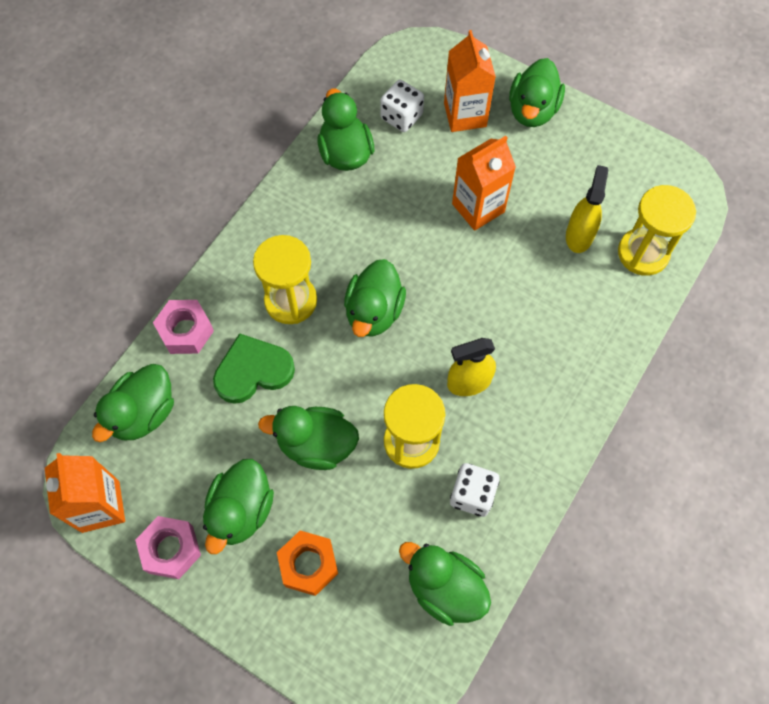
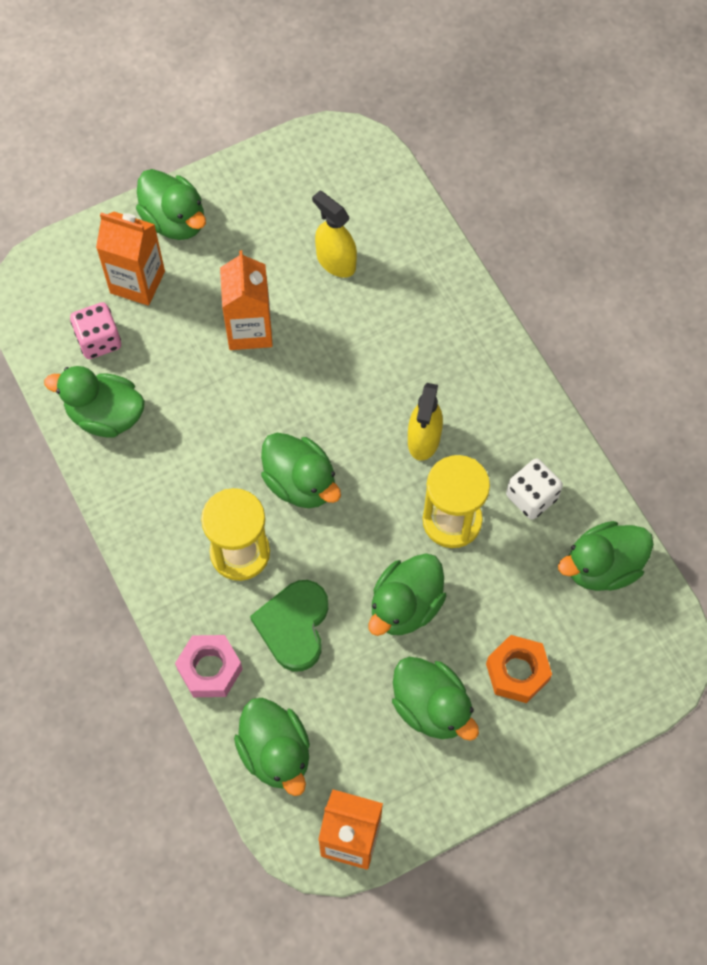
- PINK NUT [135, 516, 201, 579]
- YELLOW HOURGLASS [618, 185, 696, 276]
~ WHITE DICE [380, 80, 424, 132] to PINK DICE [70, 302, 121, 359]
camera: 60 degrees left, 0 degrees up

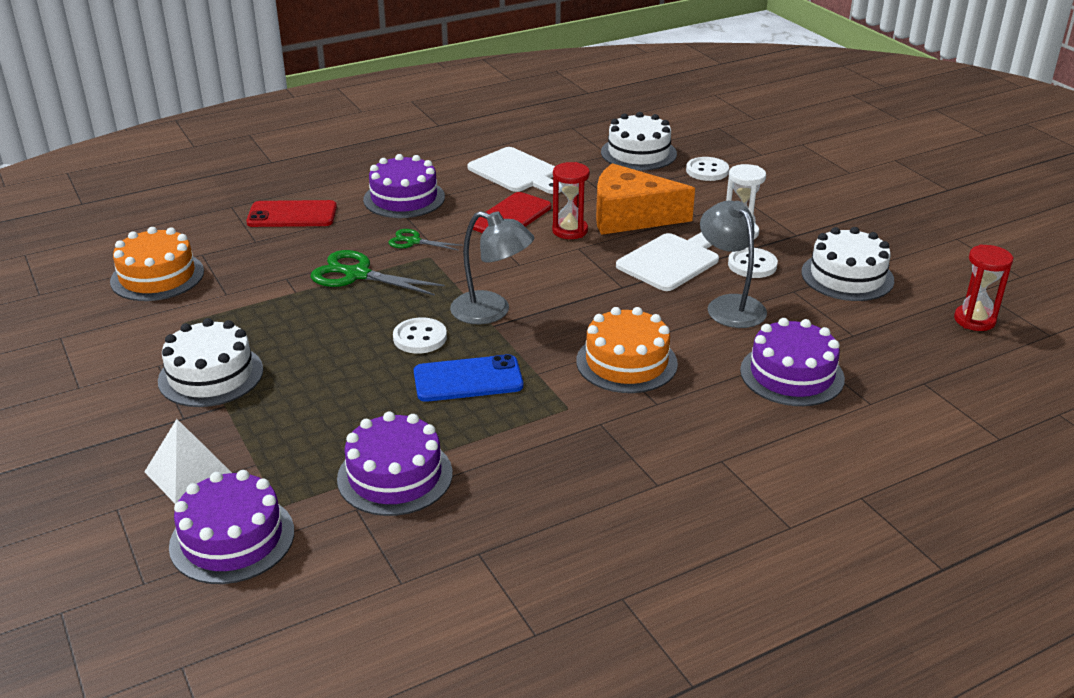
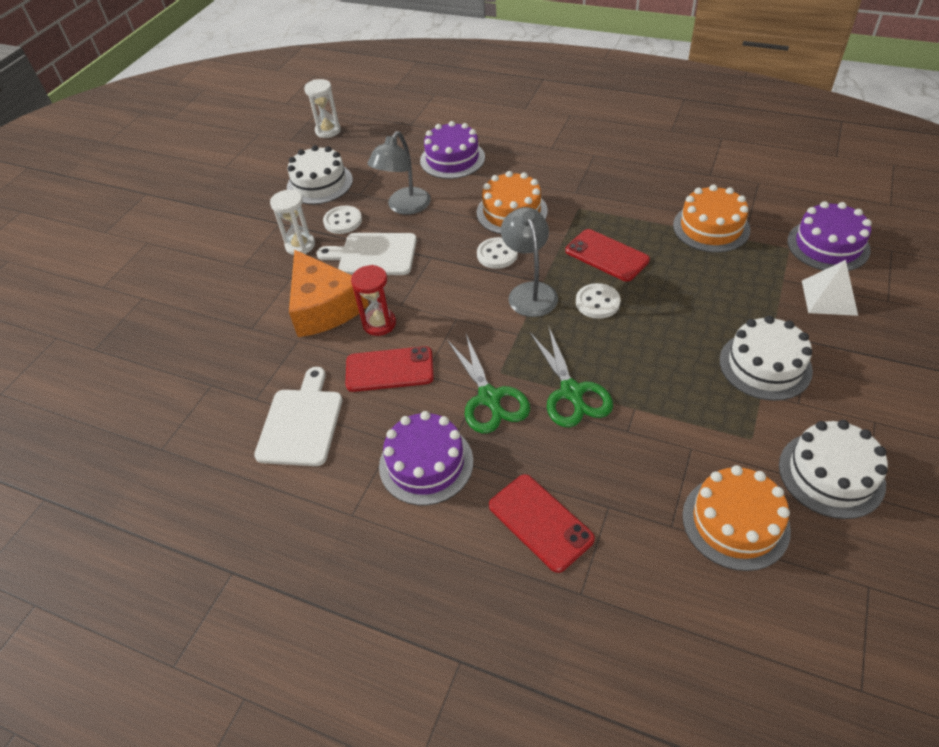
~ WHITE CAKE [601, 112, 677, 170] to [779, 420, 888, 519]
~ WHITE BUTTON [686, 157, 729, 181] to [477, 237, 518, 269]
~ PURPLE CAKE [337, 412, 453, 516] to ORANGE CAKE [673, 184, 750, 252]
~ BLUE PHONE [414, 354, 523, 402] to RED PHONE [565, 229, 650, 282]
~ RED HOURGLASS [954, 244, 1014, 331] to WHITE HOURGLASS [304, 79, 341, 138]
~ GREEN SCISSORS [389, 229, 463, 251] = [447, 334, 530, 433] x1.74
camera: 125 degrees left, 15 degrees up

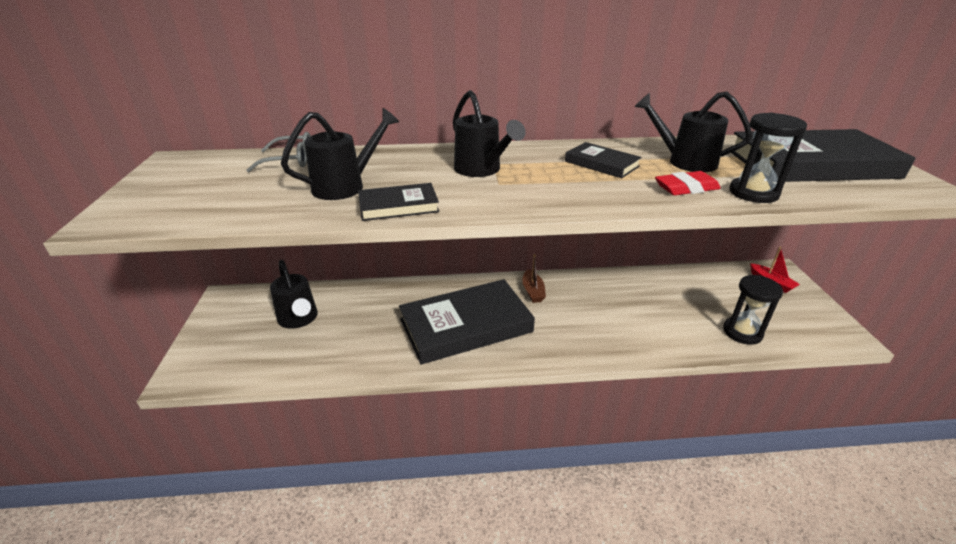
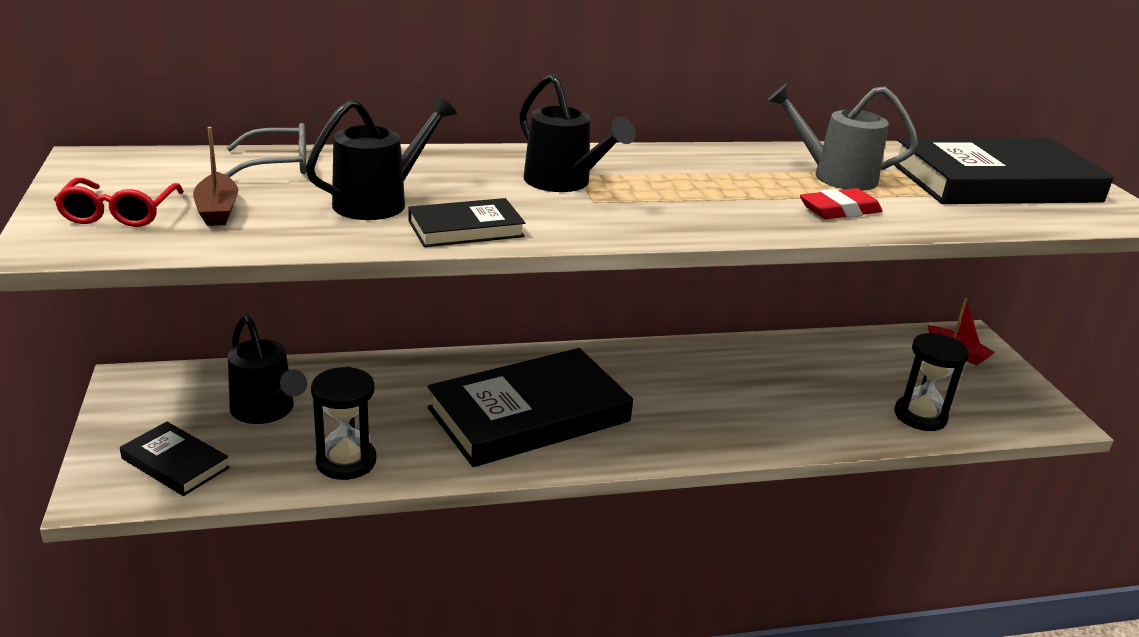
+ RED GLASSES [54, 178, 184, 227]
~ BROWN BOAT [522, 254, 546, 303] to [193, 127, 238, 226]
~ BLACK BOOK [565, 142, 642, 178] to [120, 422, 230, 496]
~ BLACK HOURGLASS [729, 113, 807, 203] to [311, 367, 376, 480]
~ BLACK WATERING CAN [634, 92, 752, 172] to GREY WATERING CAN [767, 83, 919, 191]
camera: 10 degrees left, 5 degrees down

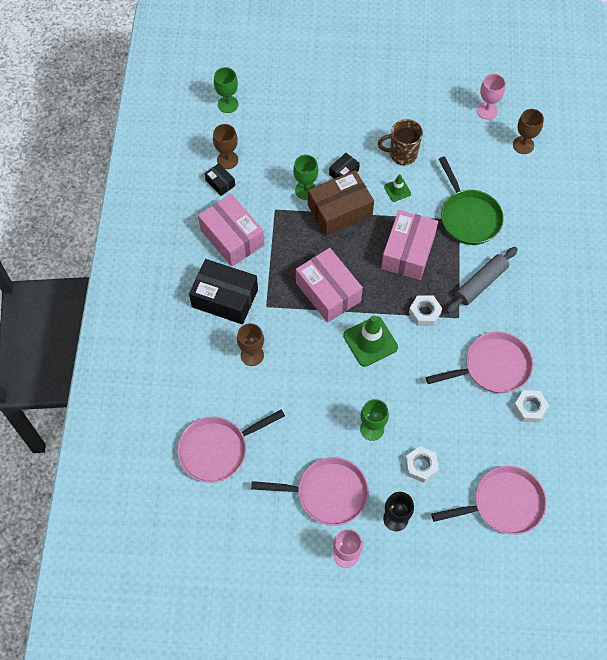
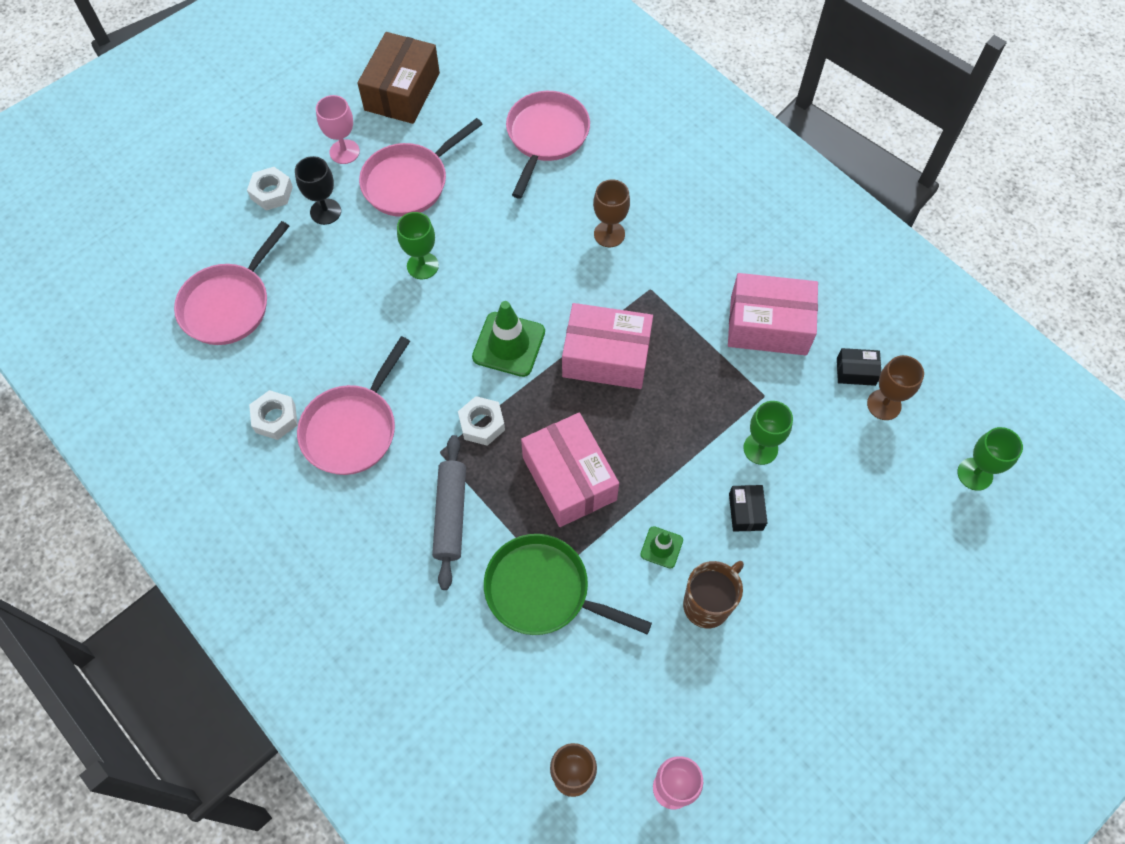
- BLACK BOX [189, 259, 258, 324]
~ BROWN BOX [308, 170, 374, 236] to [357, 32, 440, 124]
~ WHITE NUT [405, 446, 439, 483] to [247, 167, 293, 211]
camera: 135 degrees right, 0 degrees up

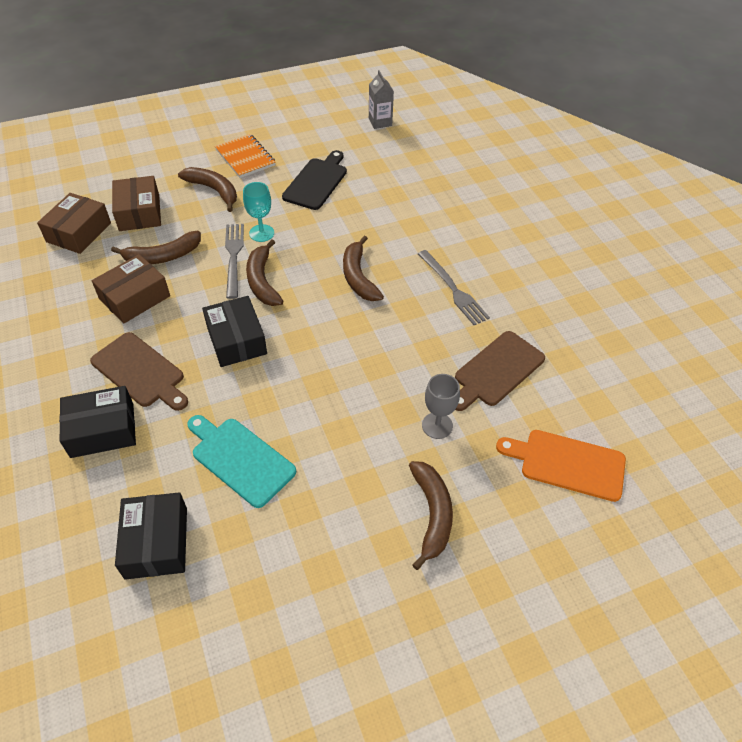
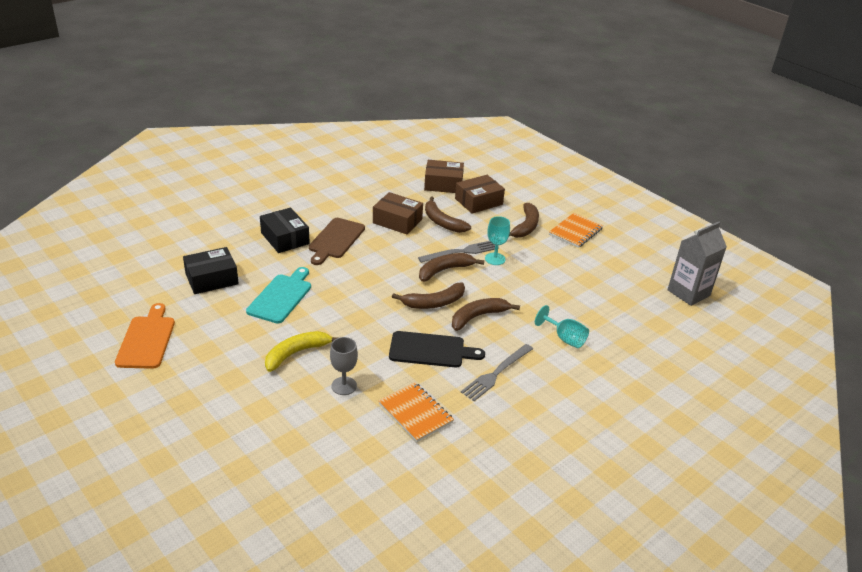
- BLACK BOX [202, 296, 267, 367]
+ YELLOW BANANA [265, 331, 337, 372]
+ TURQUOISE GOBLET [535, 305, 589, 348]
~ BLACK CUTTING BOARD [282, 150, 347, 210] to [389, 331, 485, 367]
~ BROWN BANANA [409, 461, 453, 570] to [392, 283, 465, 309]
~ ORANGE CUTTING BOARD [496, 430, 626, 502] to [115, 303, 175, 369]
~ BROWN CUTTING BOARD [455, 331, 545, 411] to ORANGE NOTEBOOK [378, 382, 454, 442]
~ GREY CARTON [369, 70, 394, 129] = [668, 222, 727, 306] x1.60
camera: 70 degrees right, 15 degrees down

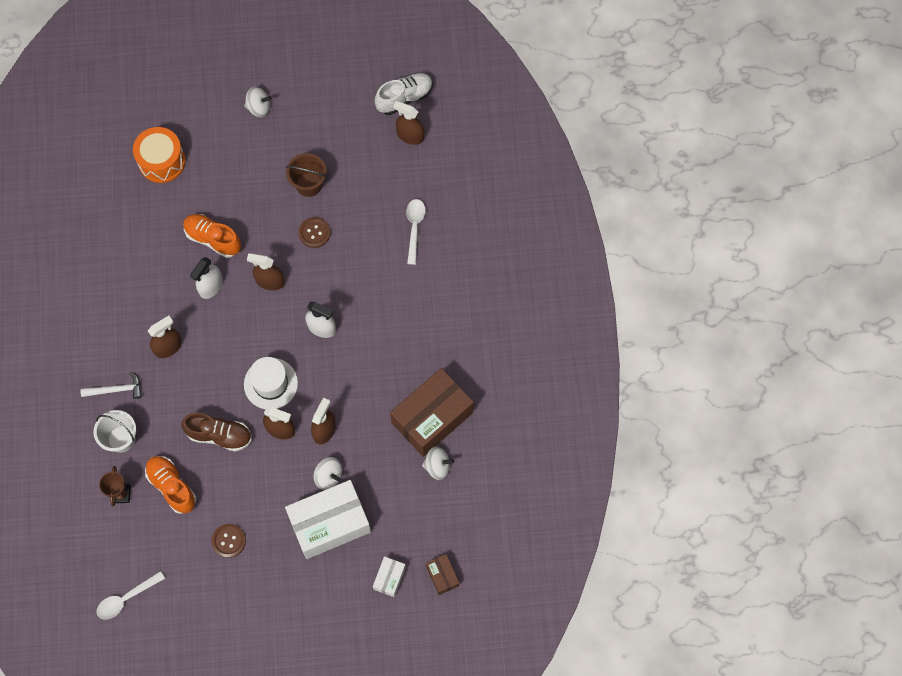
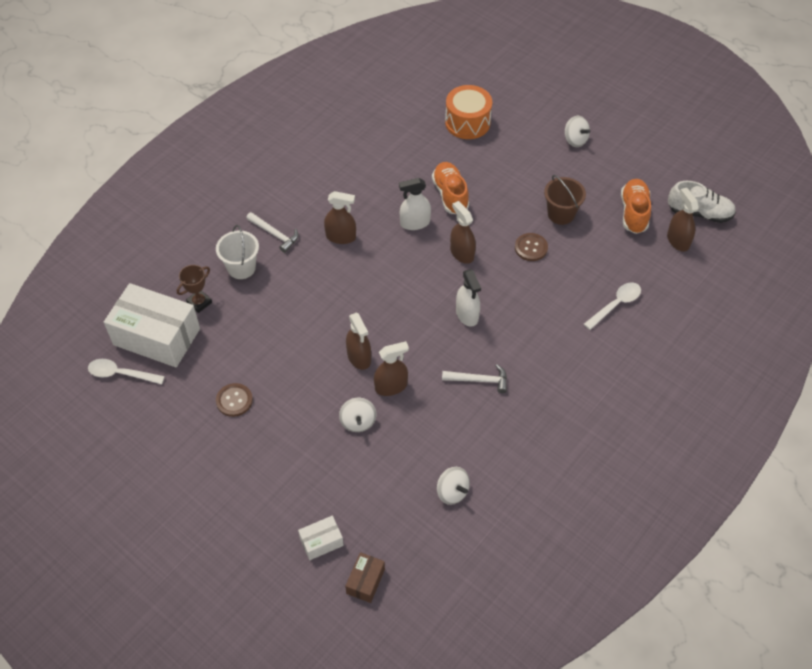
- BROWN SHOE [181, 413, 252, 452]
- WHITE HAT [244, 357, 298, 409]
- BROWN BOX [390, 368, 474, 457]
+ WHITE HAMMER [442, 364, 507, 393]
~ ORANGE SHOE [145, 456, 196, 514] to [621, 179, 651, 234]
~ WHITE BOX [285, 480, 371, 559] to [104, 283, 200, 367]
camera: 45 degrees right, 15 degrees down

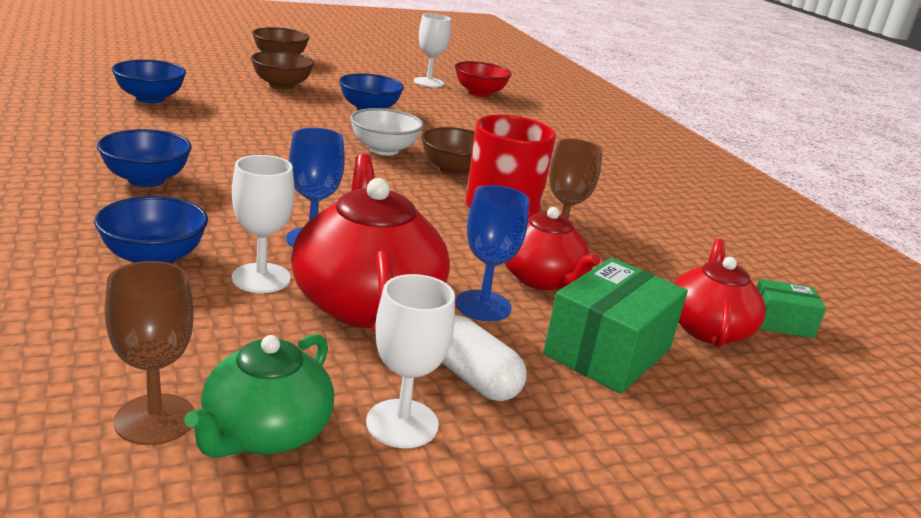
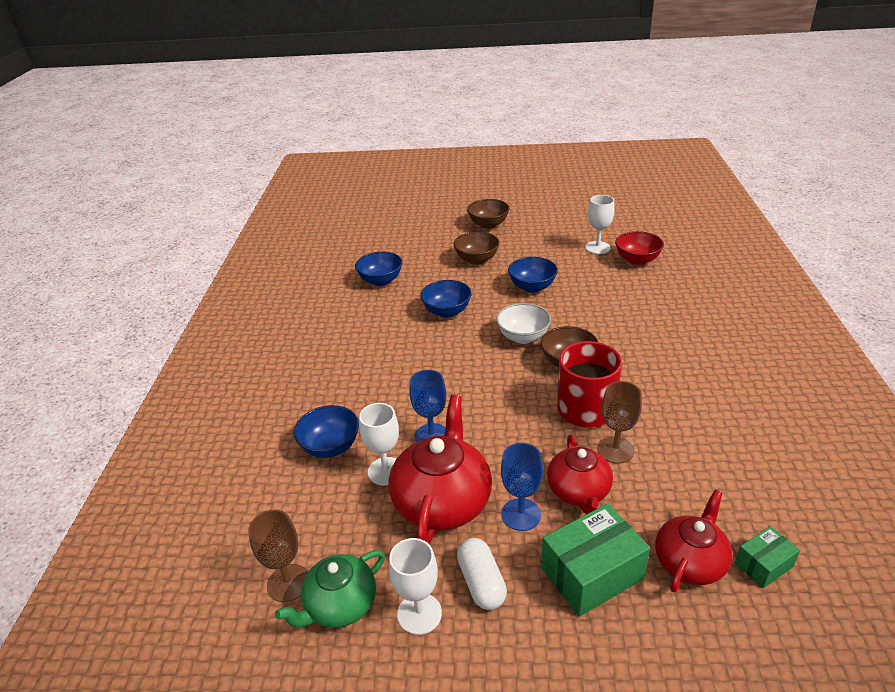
~ BLUE BOWL [97, 129, 192, 187] to [420, 280, 472, 318]
~ GREEN BOX [757, 279, 826, 338] = [735, 526, 800, 588] 60 degrees counterclockwise
camera: 30 degrees right, 10 degrees up

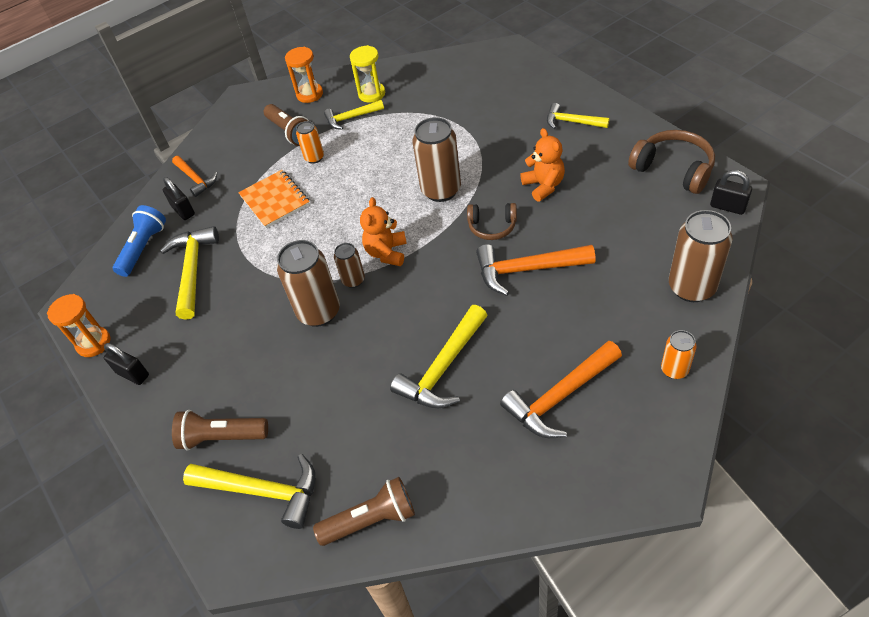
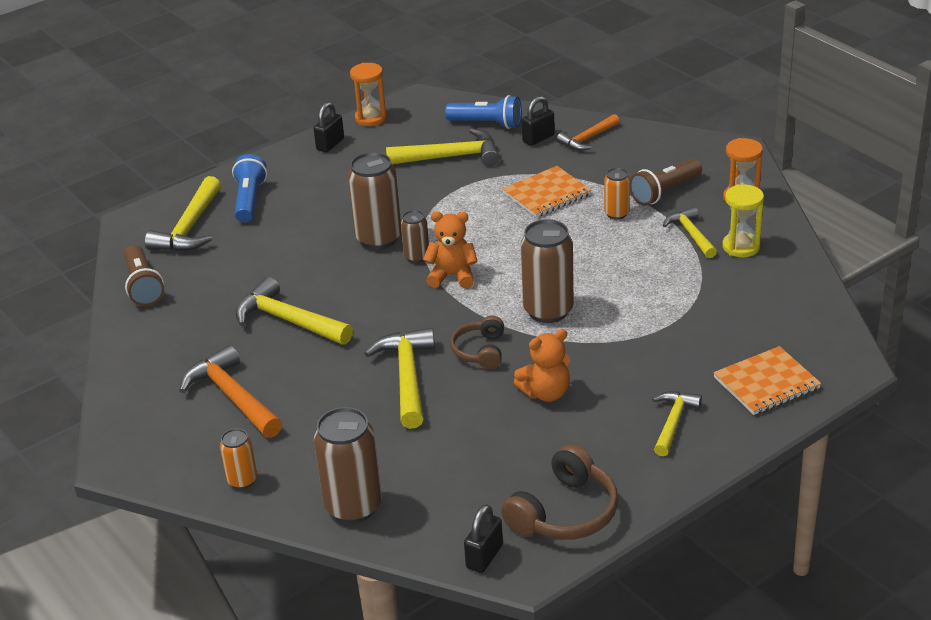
+ ORANGE NOTEBOOK [713, 346, 821, 415]
~ BROWN FLASHLIGHT [172, 410, 268, 451] to BLUE FLASHLIGHT [232, 154, 267, 223]
~ ORANGE HAMMER [476, 244, 595, 296] to YELLOW HAMMER [364, 328, 435, 429]
camera: 85 degrees right, 15 degrees down

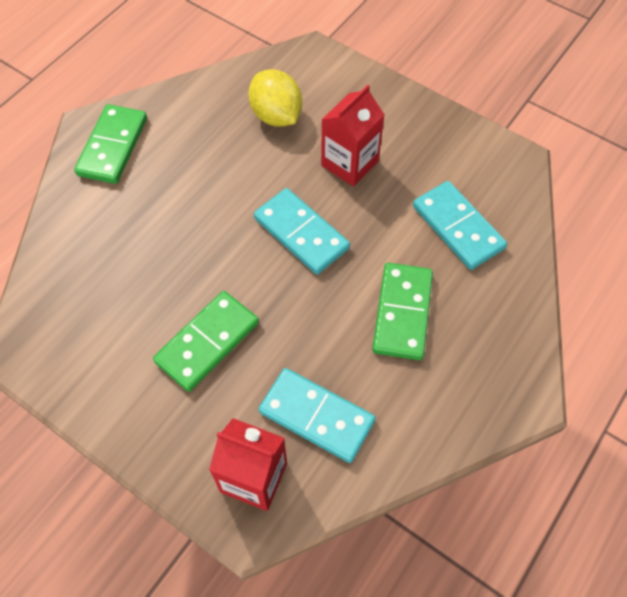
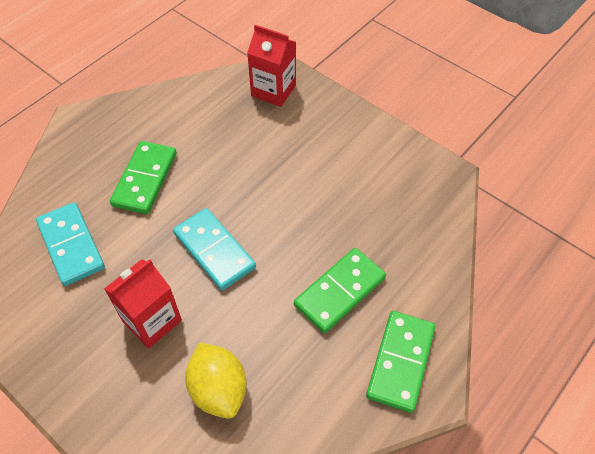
- TURQUOISE DOMINO [259, 368, 376, 463]
~ GREEN DOMINO [153, 291, 259, 392] to [294, 248, 386, 333]
camera: 175 degrees left, 5 degrees down

